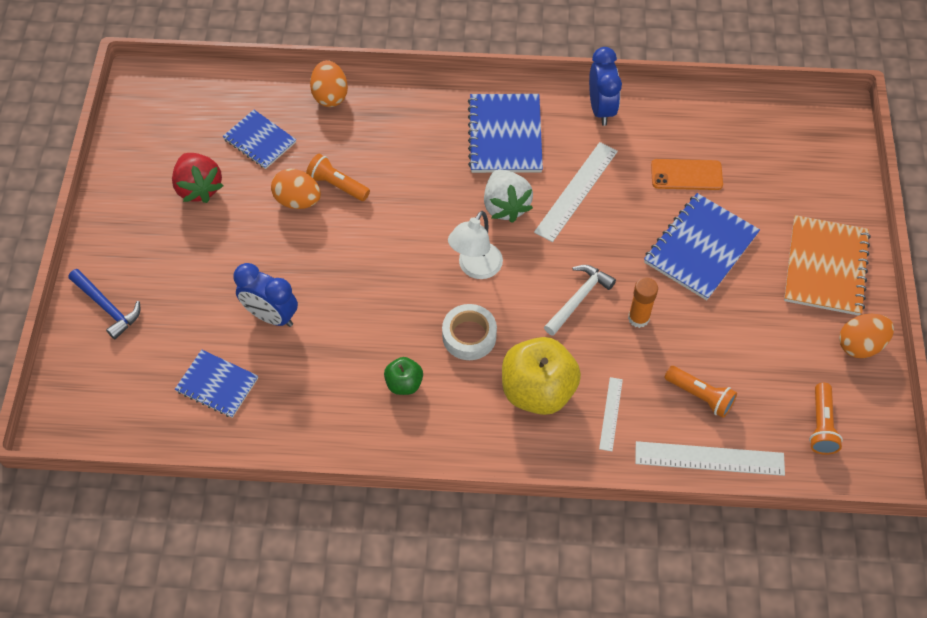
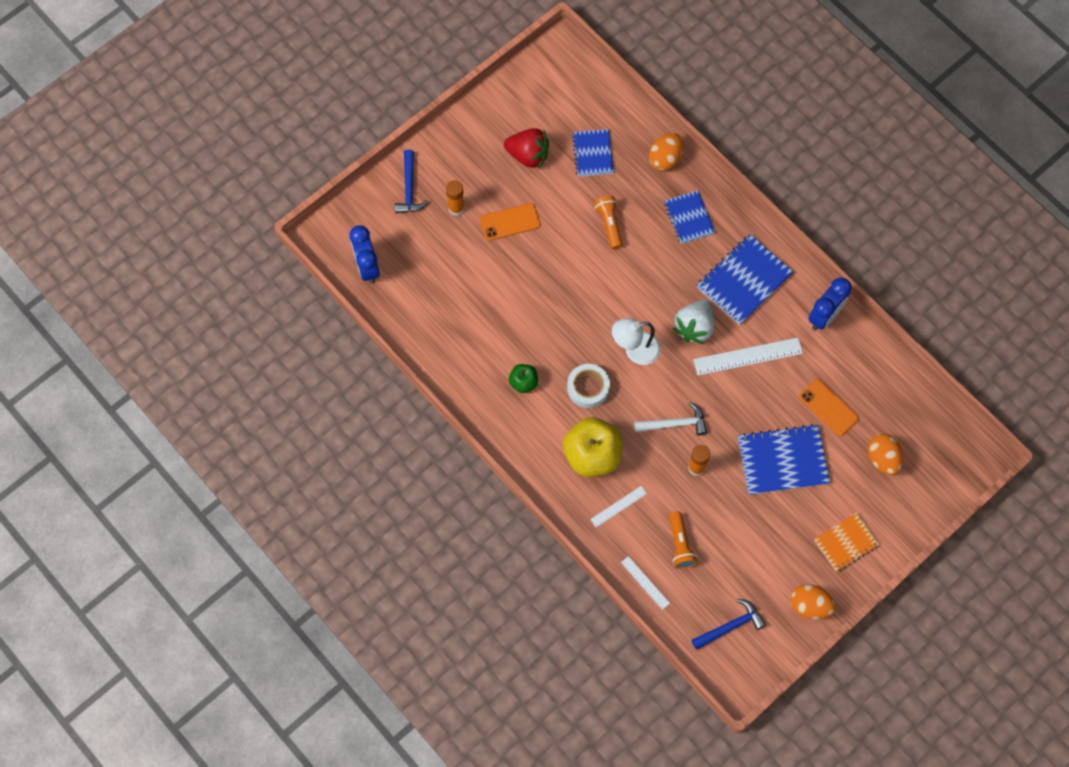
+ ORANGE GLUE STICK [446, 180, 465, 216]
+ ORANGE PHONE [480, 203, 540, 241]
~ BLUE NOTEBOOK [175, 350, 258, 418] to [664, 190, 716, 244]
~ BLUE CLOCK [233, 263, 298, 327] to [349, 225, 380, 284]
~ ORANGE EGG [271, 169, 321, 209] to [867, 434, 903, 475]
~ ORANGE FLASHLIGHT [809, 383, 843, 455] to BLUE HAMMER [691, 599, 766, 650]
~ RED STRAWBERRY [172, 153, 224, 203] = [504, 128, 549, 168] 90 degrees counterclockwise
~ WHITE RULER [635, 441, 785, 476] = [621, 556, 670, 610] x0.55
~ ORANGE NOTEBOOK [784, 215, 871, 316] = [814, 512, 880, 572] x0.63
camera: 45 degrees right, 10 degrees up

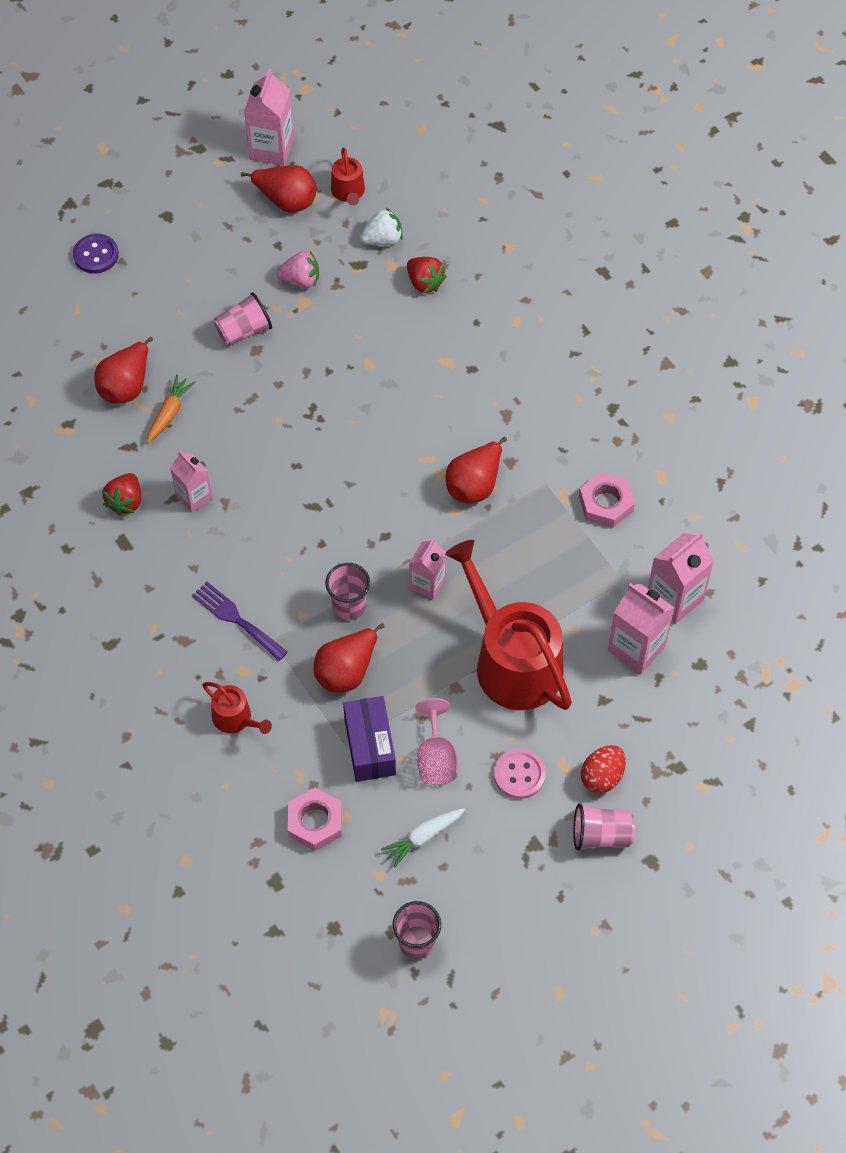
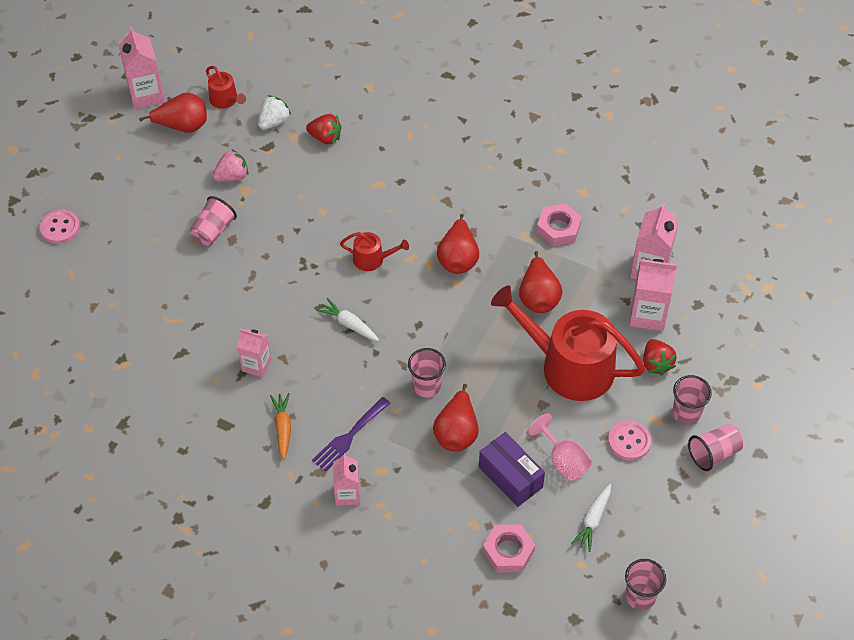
+ WHITE CARROT [316, 298, 379, 341]
~ RED PEAR [94, 337, 153, 404] to [519, 251, 562, 313]
~ RED STRAWBERRY [102, 473, 141, 516] to [643, 339, 677, 376]
~ ORANGE CARROT [147, 375, 196, 443] to [270, 393, 291, 460]
~ RED WATERING CAN [202, 682, 272, 734] to [340, 232, 409, 271]
~ PINK CARTON [409, 538, 446, 600] to [333, 453, 360, 506]
~ RED EGG [581, 745, 626, 793] to PINK CUP [672, 375, 712, 425]
~ PURPLE BUTTON [73, 234, 119, 274] to PINK BUTTON [40, 209, 80, 244]
~ PURPLE FORK [192, 581, 288, 661] = [312, 397, 391, 472] 60 degrees counterclockwise
camera: 30 degrees left, 5 degrees down

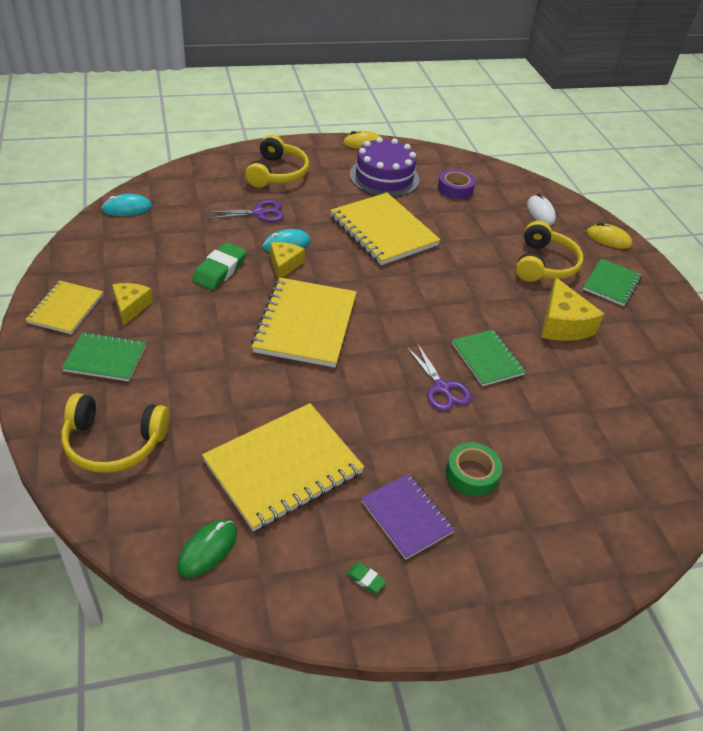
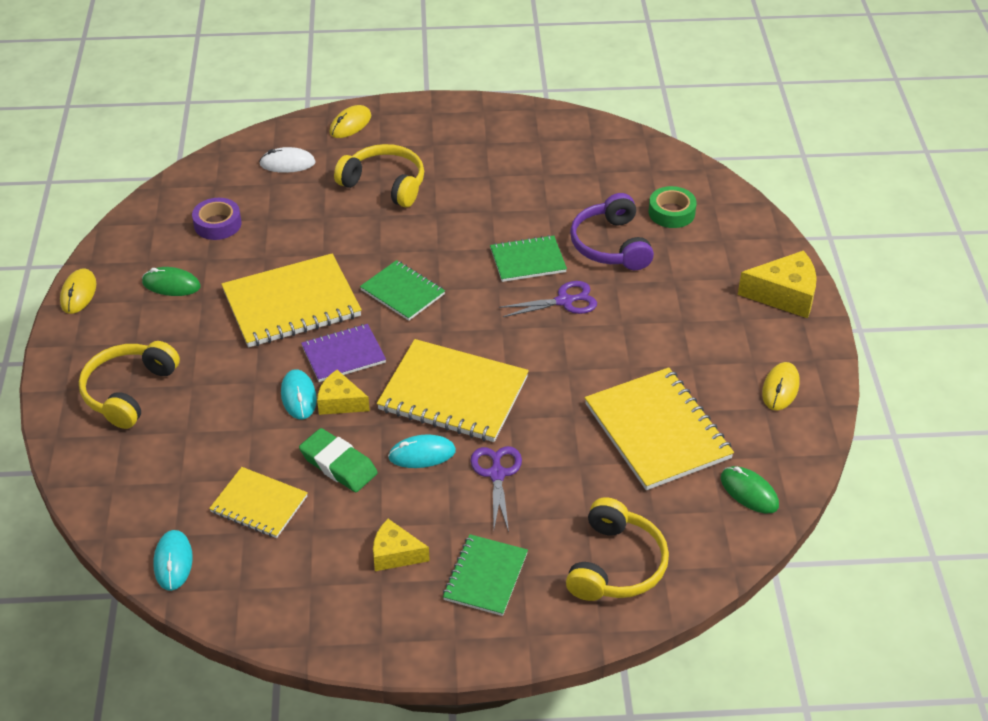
+ TURQUOISE MOUSE [388, 434, 456, 468]
+ PURPLE HEADPHONES [570, 193, 654, 270]
~ YELLOW NOTEBOOK [25, 281, 103, 334] to [209, 467, 308, 538]
~ PURPLE SCISSORS [207, 200, 284, 222] to [471, 446, 522, 532]
~ PURPLE NOTEBOOK [361, 474, 455, 560] to [301, 324, 386, 382]
~ GREEN TAPE [446, 442, 502, 496] to [649, 186, 697, 228]
~ YELLOW CHEESE [541, 278, 604, 341] to [738, 250, 817, 318]
~ GREEN NOTEBOOK [583, 258, 642, 306] to [360, 260, 445, 321]
~ GREEN ERASER [347, 563, 386, 593] to YELLOW MOUSE [762, 362, 800, 410]
~ PURPLE CAKE [350, 137, 420, 197] to GREEN MOUSE [142, 267, 201, 296]
~ YELLOW HEADPHONES [245, 135, 309, 188] = [79, 341, 180, 429] 90 degrees counterclockwise
camera: 75 degrees left, 0 degrees up

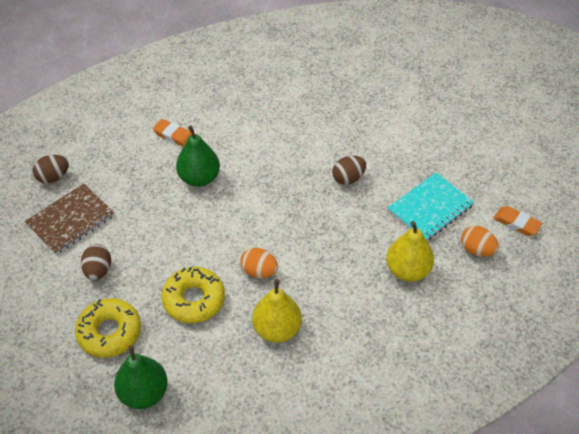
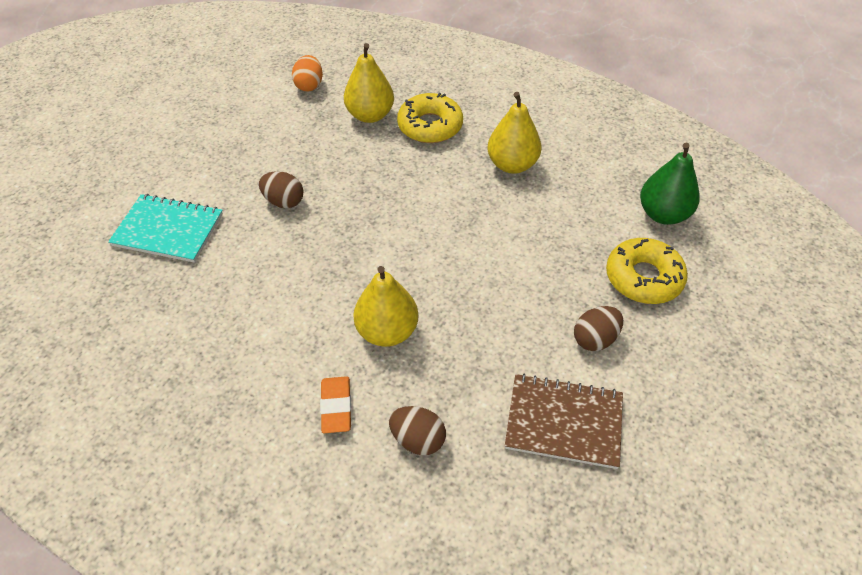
- ORANGE EGG [240, 248, 278, 278]
- ORANGE ERASER [493, 206, 542, 236]
~ BROWN EGG [33, 155, 69, 184] to [389, 406, 446, 455]
~ YELLOW DONUT [162, 267, 225, 323] to [397, 93, 463, 143]
~ TURQUOISE NOTEBOOK [388, 173, 474, 240] to [108, 194, 223, 263]
~ GREEN PEAR [176, 125, 220, 187] to YELLOW PEAR [353, 266, 418, 347]
camera: 125 degrees left, 0 degrees up

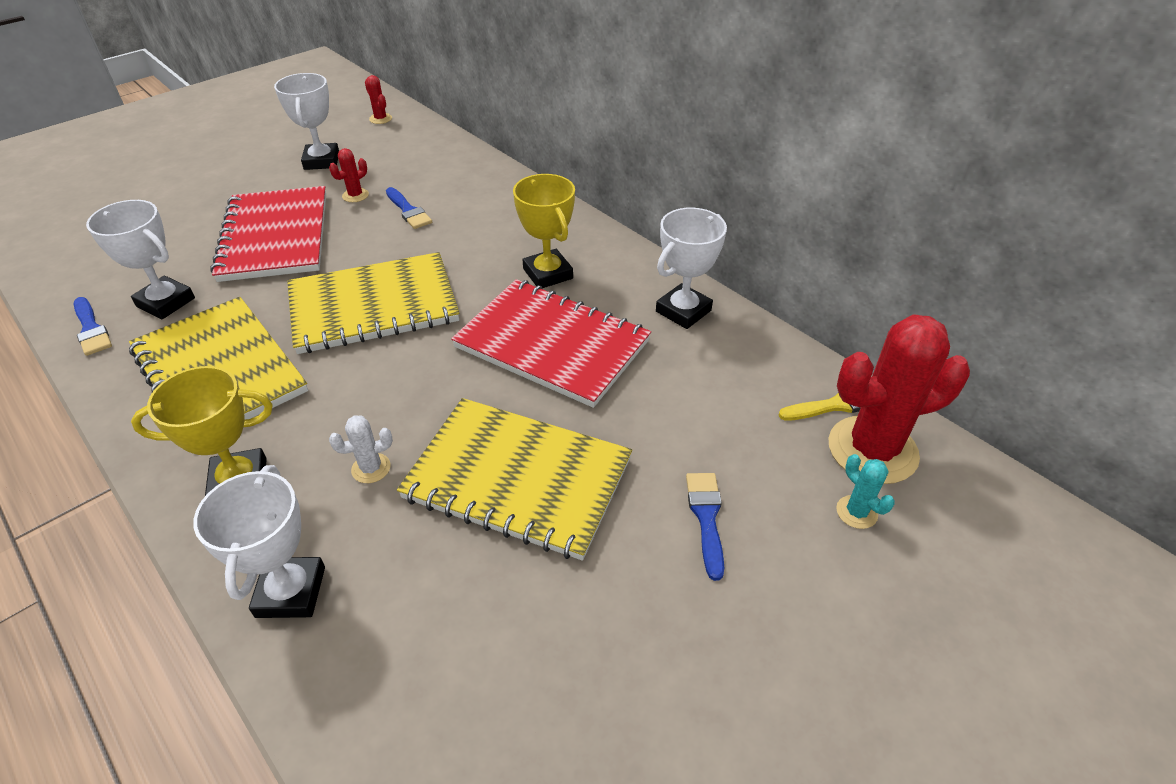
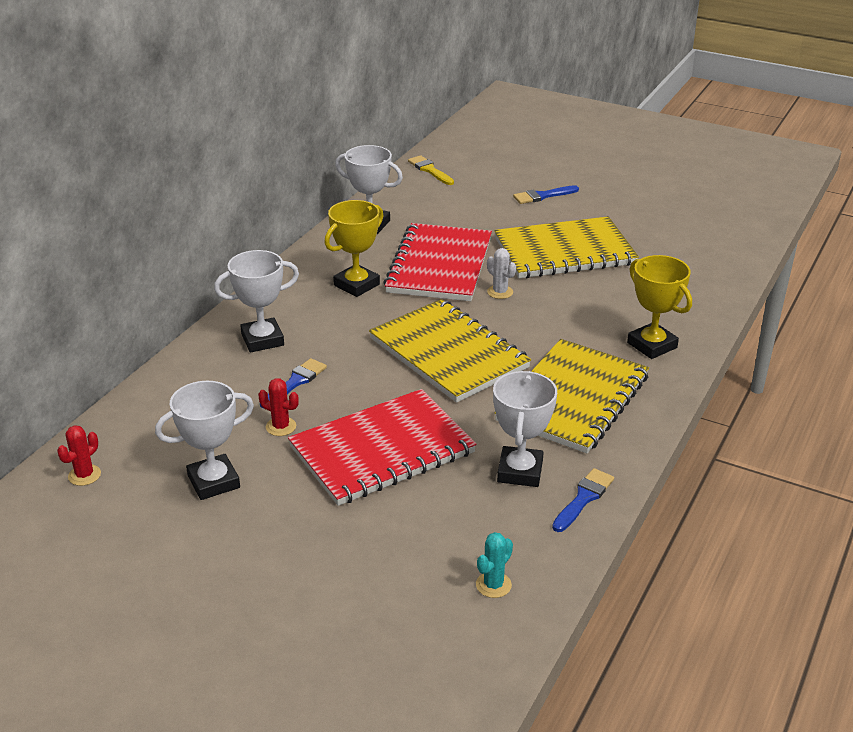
- RED CACTUS [829, 314, 970, 484]
~ WHITE TROPHY [193, 465, 325, 618] to [214, 250, 299, 353]
~ WHITE CACTUS [329, 415, 393, 483] to [487, 248, 516, 299]
~ TURQUOISE CACTUS [836, 454, 895, 529] to [476, 532, 513, 598]
~ YELLOW NOTEBOOK [397, 398, 632, 560] = [494, 217, 639, 278] 75 degrees clockwise
camera: 110 degrees left, 10 degrees down

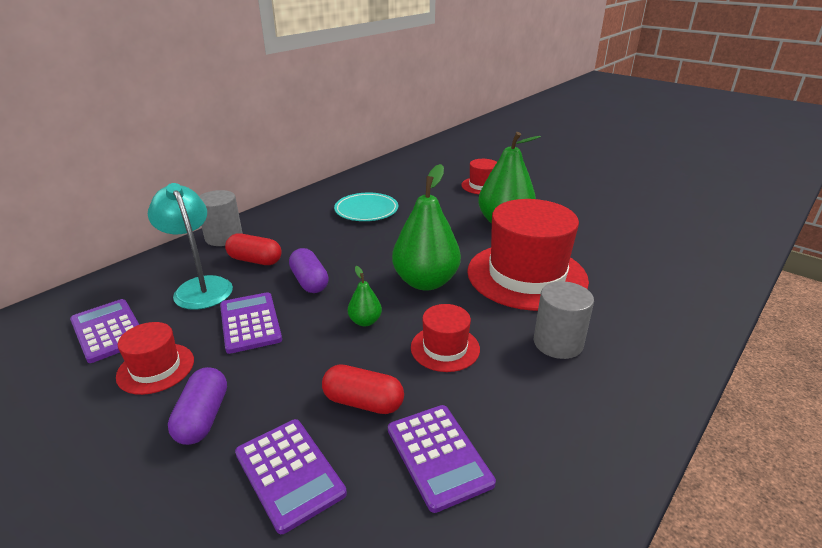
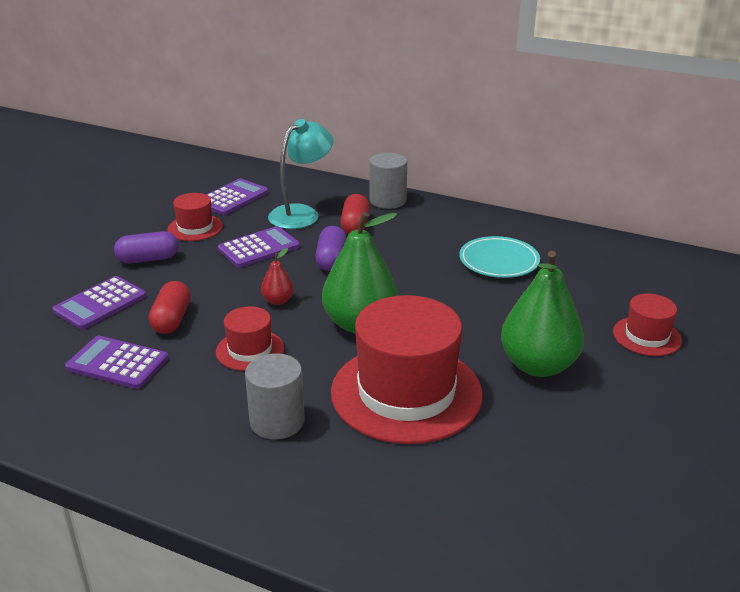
~ GREEN PEAR [348, 266, 382, 326] to RED PEAR [261, 248, 294, 305]
~ PURPLE CAPSULE [289, 248, 329, 293] = [315, 226, 346, 271] 45 degrees counterclockwise
~ PURPLE CALCULATOR [388, 405, 496, 513] = [65, 336, 169, 389] 60 degrees clockwise
camera: 75 degrees right, 0 degrees up

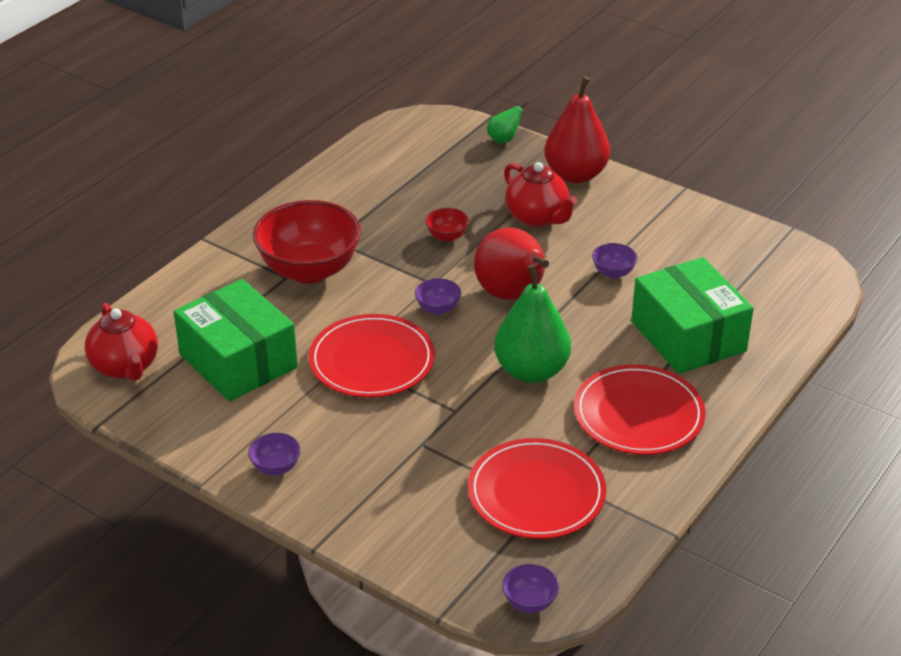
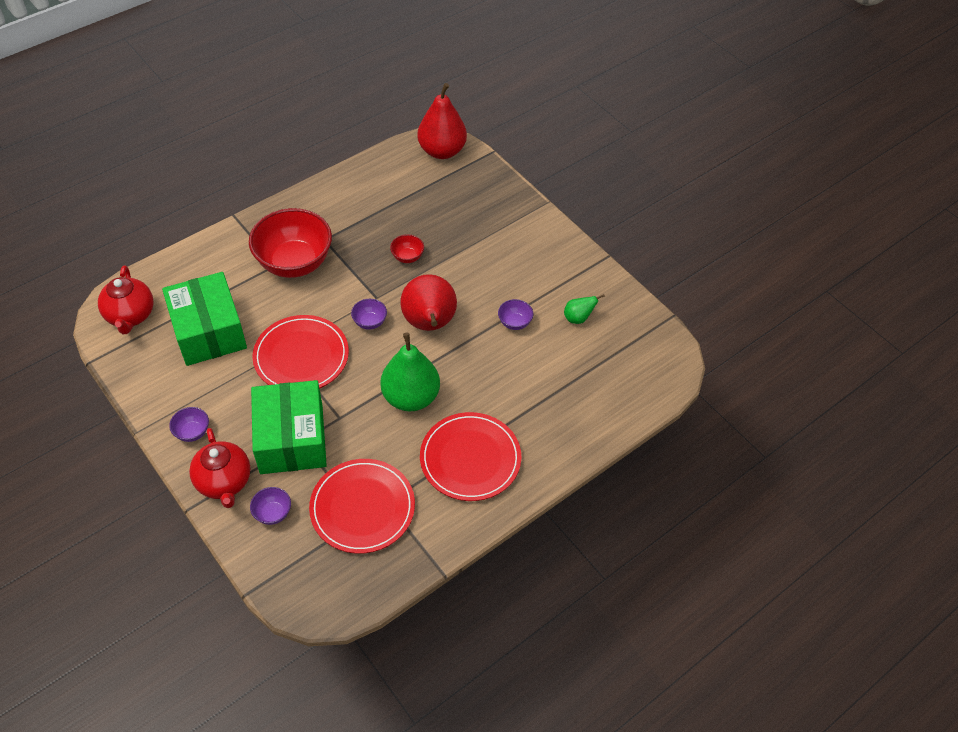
~ GREEN PEAR [487, 101, 528, 143] to [564, 294, 605, 324]
~ PURPLE BOWL [502, 564, 559, 613] to [250, 487, 291, 525]
~ RED TEAPOT [504, 162, 578, 227] to [189, 428, 251, 508]
~ RED PEAR [544, 76, 610, 183] to [417, 83, 467, 159]
~ GREEN BOX [631, 257, 754, 374] to [251, 380, 327, 474]
camera: 15 degrees right, 15 degrees up

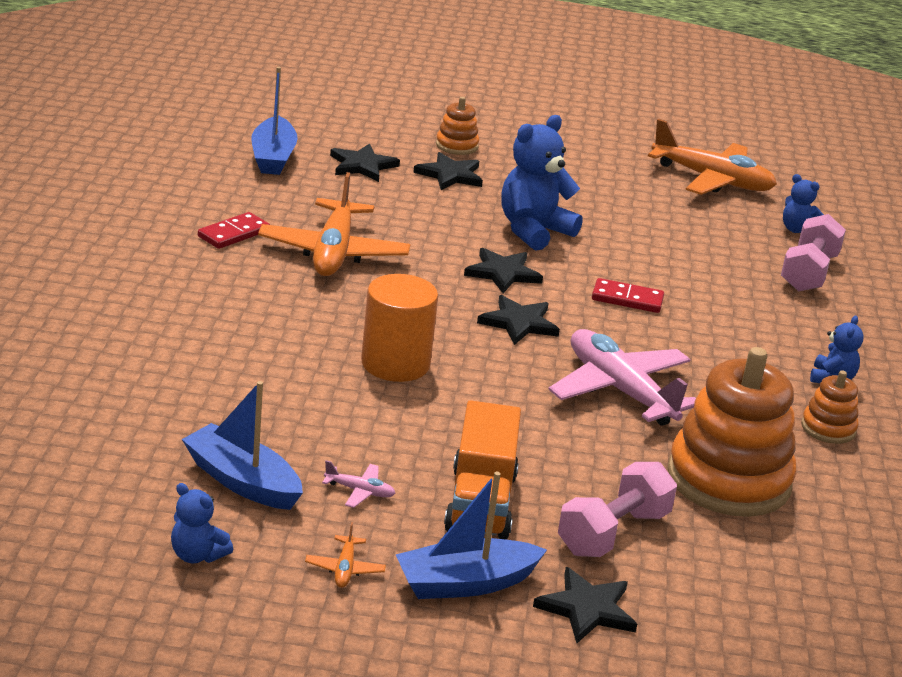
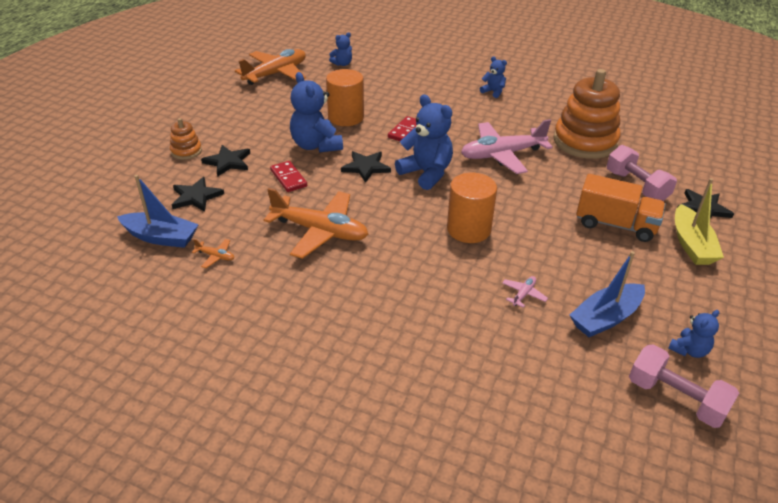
- ORANGE STACKING TOY [801, 370, 858, 444]
+ ORANGE CYLINDER [326, 69, 364, 126]
~ RED DOMINO [198, 212, 270, 249] to [270, 161, 307, 192]
~ ORANGE PLANE [305, 522, 386, 588] to [192, 239, 234, 268]
~ PINK PLANE [322, 460, 395, 508] to [502, 276, 548, 308]
~ PINK DUMBBELL [781, 214, 846, 291] to [629, 344, 739, 428]
~ BLACK STAR [477, 295, 560, 345] to BLUE TEDDY BEAR [395, 95, 453, 190]
~ BLUE BOAT [396, 472, 547, 599] to YELLOW BOAT [675, 178, 724, 265]
camera: 70 degrees left, 10 degrees up

